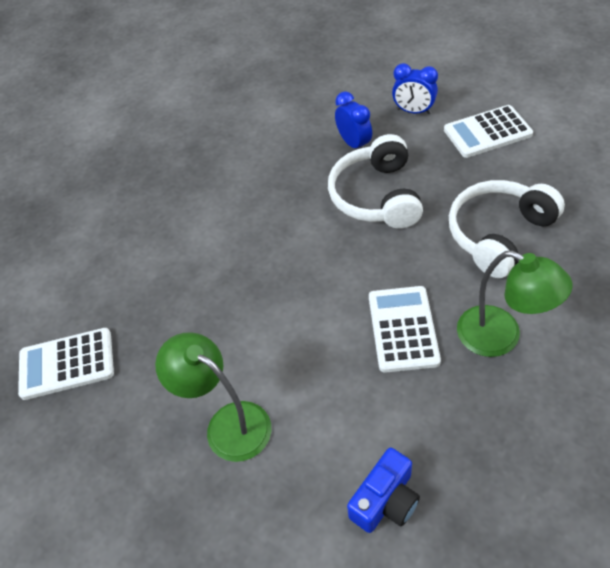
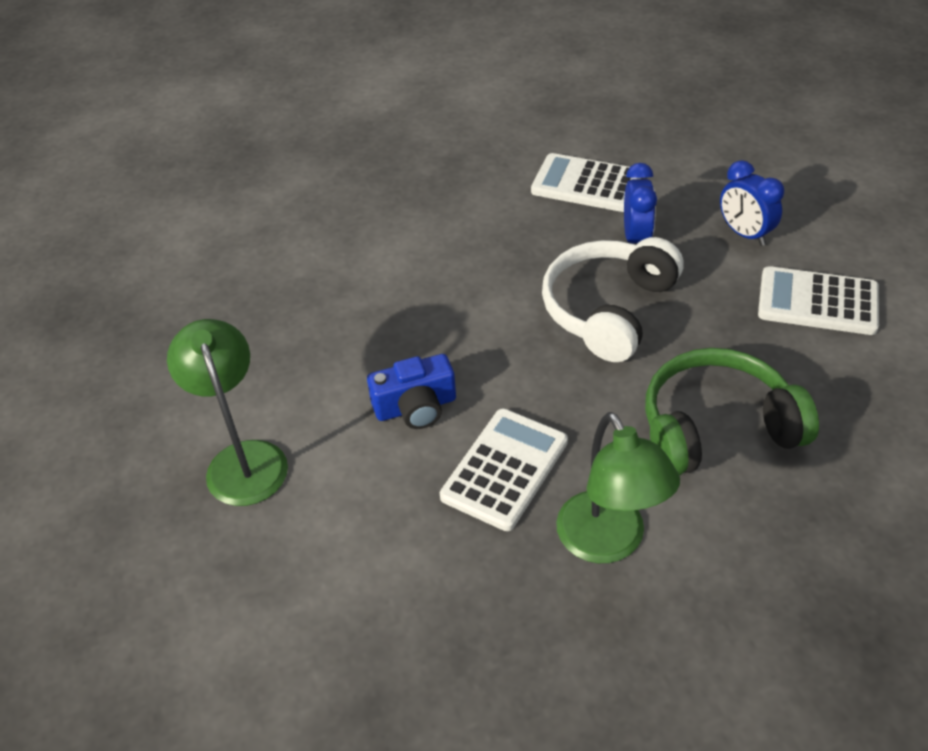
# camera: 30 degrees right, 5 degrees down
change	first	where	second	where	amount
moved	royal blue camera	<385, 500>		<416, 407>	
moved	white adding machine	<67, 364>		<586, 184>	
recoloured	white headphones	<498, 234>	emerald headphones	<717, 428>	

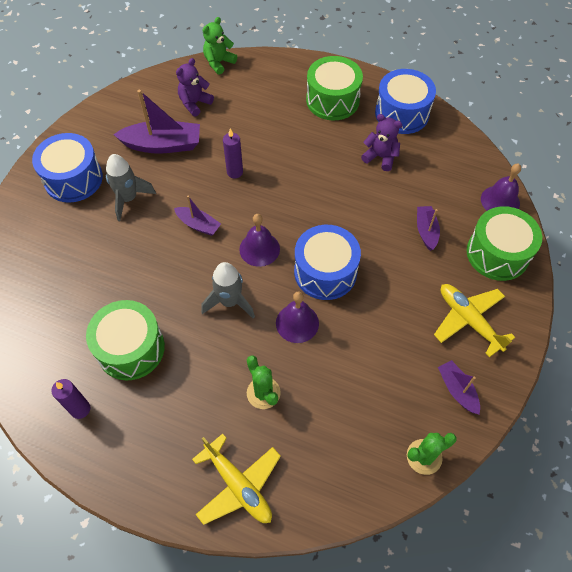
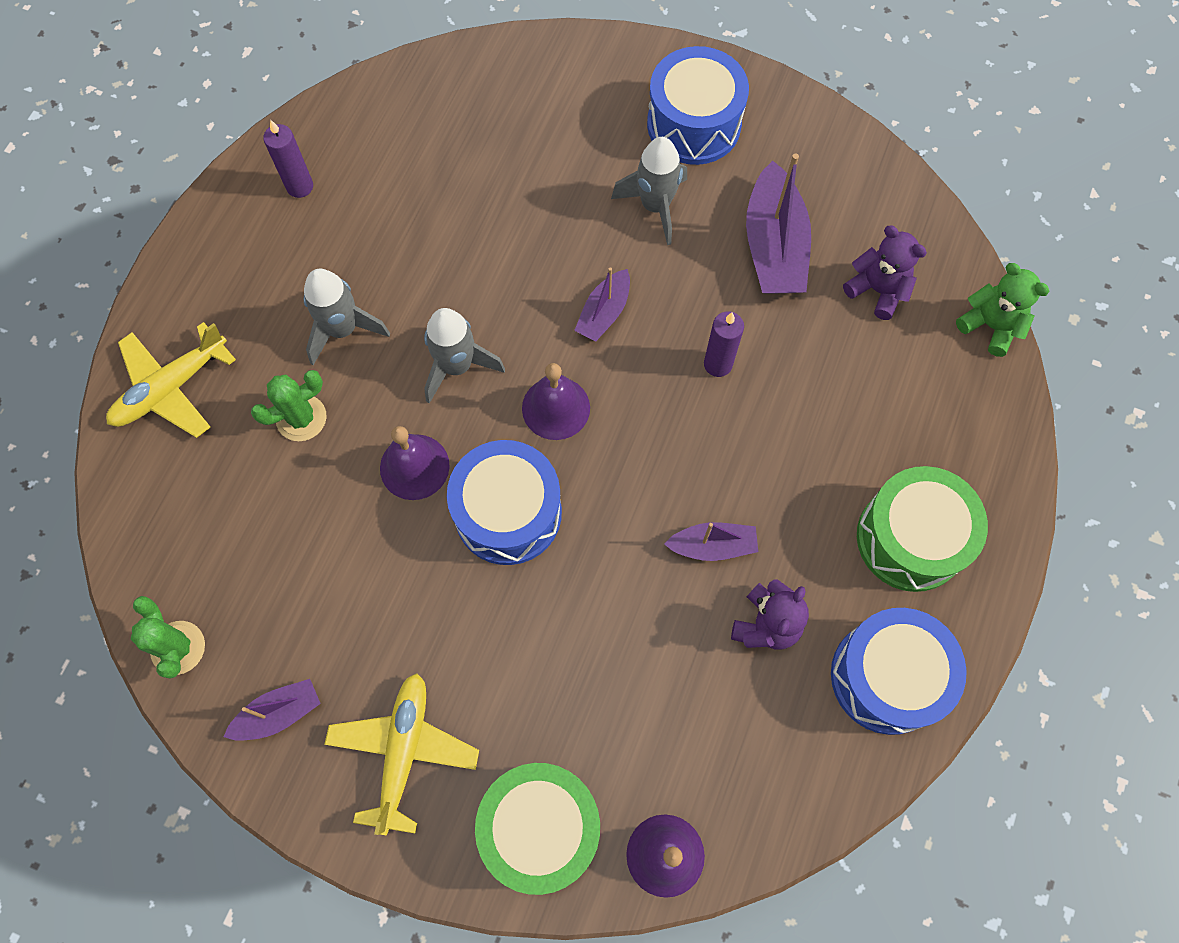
# camera: 90 degrees right, 10 degrees up
change	first	where	second	where	amount
added			grey spaceship	<343, 329>	
turned	bright yellow aeroplane	<468, 320>		<403, 751>	45 degrees counterclockwise
moved	royal purple toy boat	<426, 231>		<712, 546>	
removed	emerald toy drum	<131, 348>			

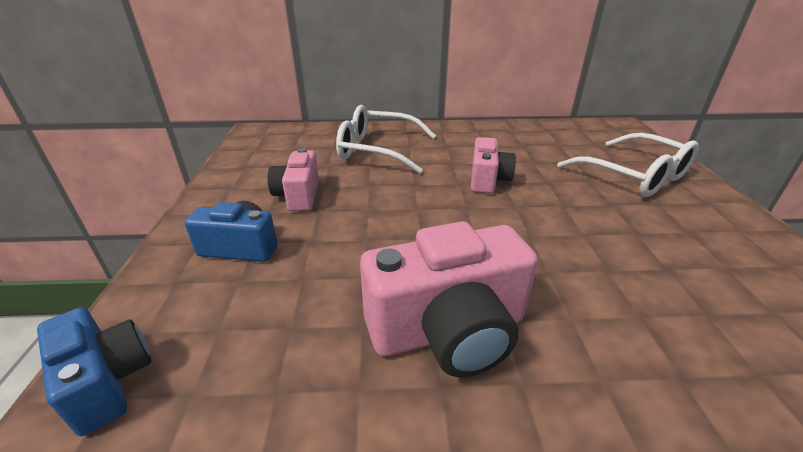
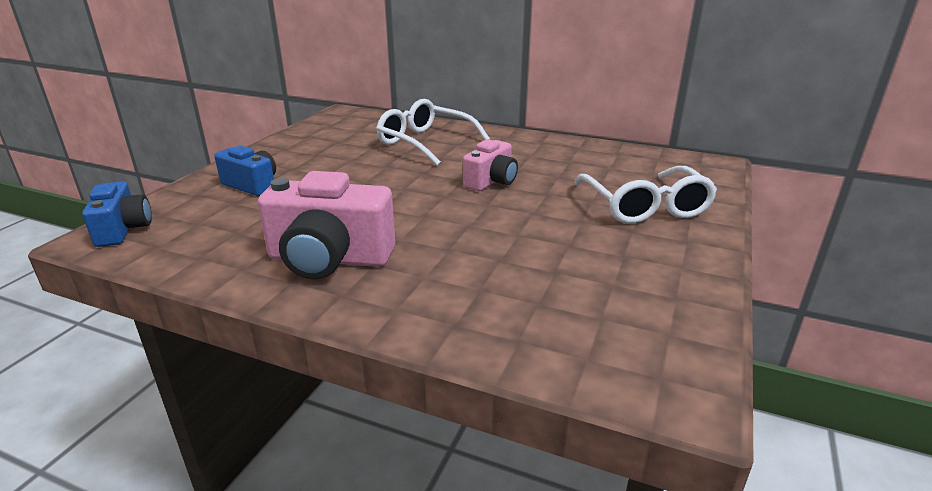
# camera: 25 degrees right, 5 degrees down
change	first	where	second	where	amount
removed	pink camera	<298, 195>			

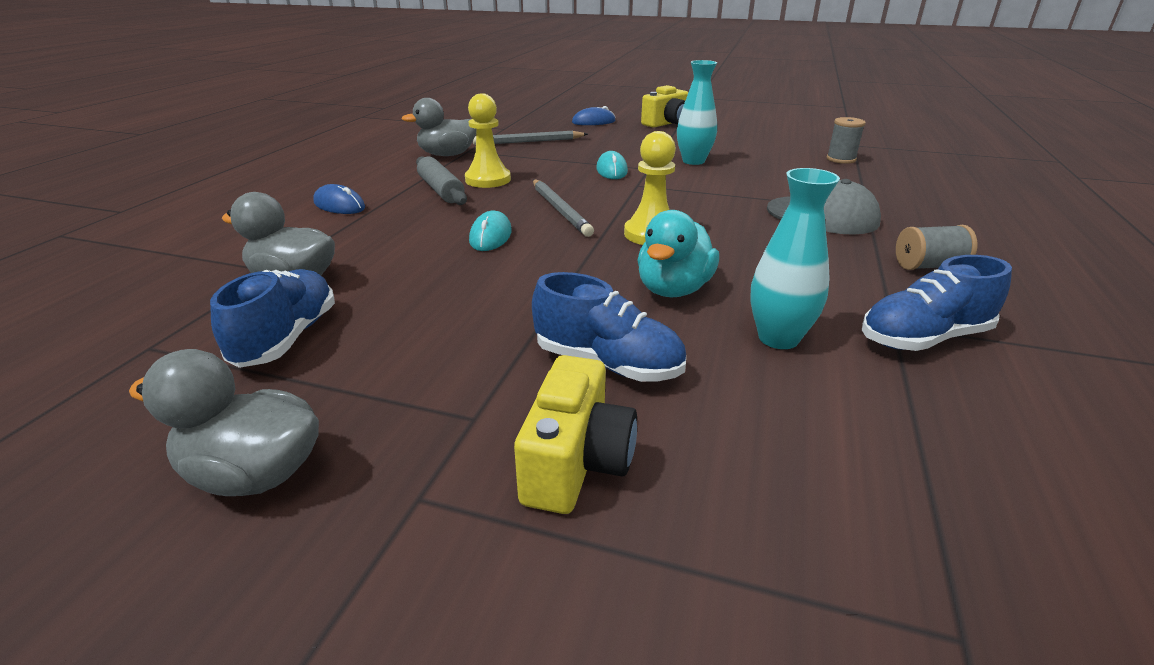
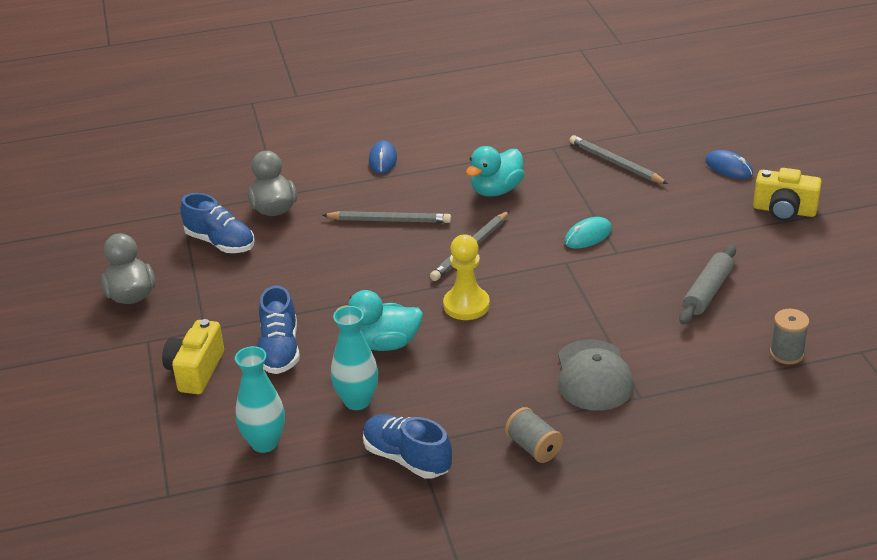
# camera: 60 degrees right, 5 degrees up
change	first	where	second	where	amount
turned	bright yellow camera	<576, 462>		<196, 371>	120 degrees clockwise
turned	royal blue lace-up shoe	<287, 338>		<220, 243>	60 degrees clockwise
moved	turquoise tall vase	<693, 161>		<264, 443>	
added			grey pencil	<389, 220>	
replaced	bright yellow pawn	<488, 180>	turquoise duck	<496, 190>	
moved	grey dough roller	<441, 190>		<707, 292>	
removed	grey duck	<447, 155>			
removed	turquoise mouse	<490, 236>			

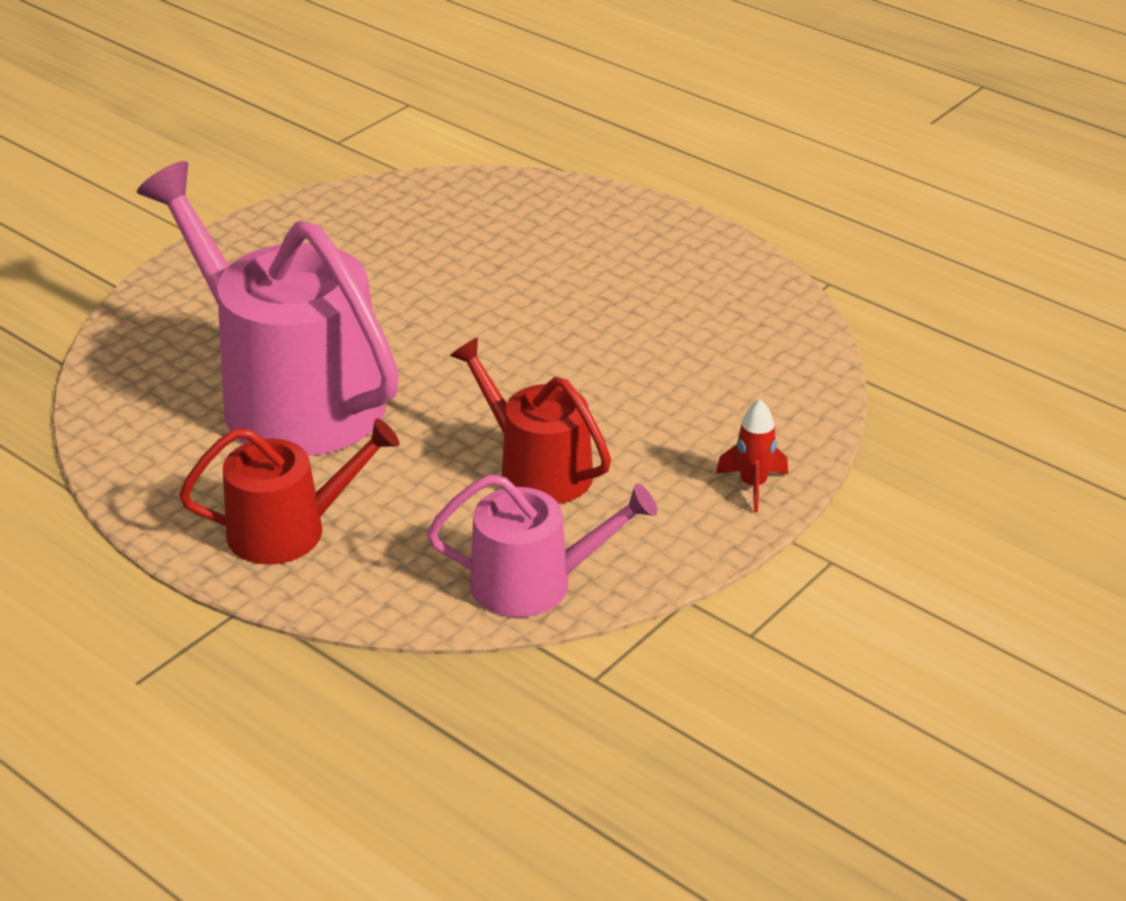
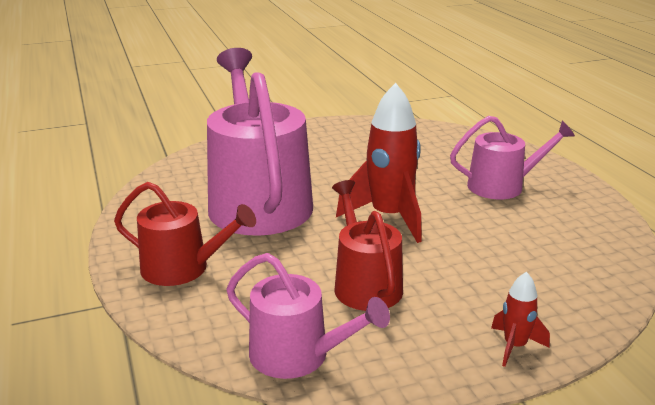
# camera: 30 degrees right, 10 degrees down
change	first	where	second	where	amount
added			scarlet spaceship	<389, 217>	
added			pink sprinkling can	<502, 186>	

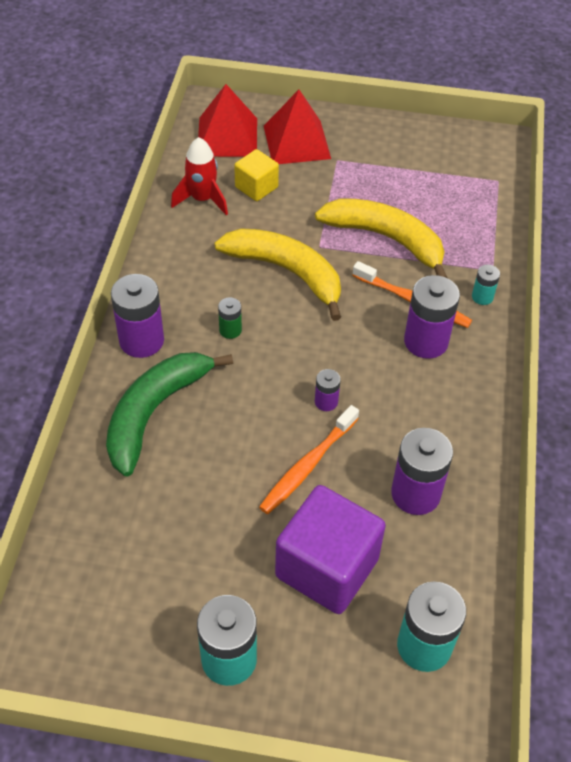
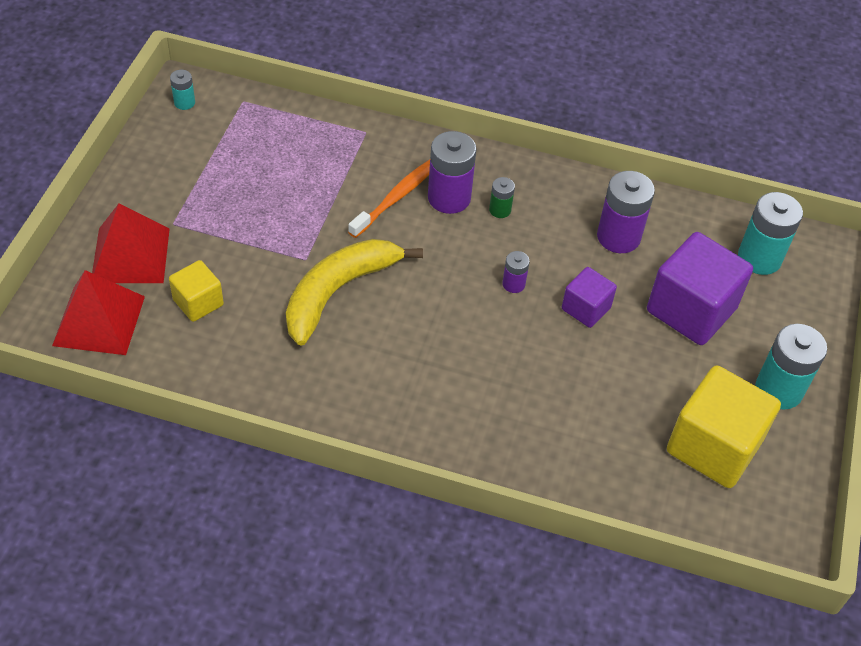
# camera: 85 degrees left, 0 degrees up
change	first	where	second	where	amount
moved	turquoise power cell	<482, 297>		<184, 103>	
moved	emerald power cell	<230, 330>		<500, 210>	
replaced	orange toothbrush	<307, 465>	royal purple solid cube	<586, 308>	
added			bright yellow solid cube	<713, 446>	
removed	emerald banana fruit	<154, 413>			
removed	royal purple power cell	<141, 340>			
removed	scarlet spaceship	<202, 199>			
removed	bright yellow banana fruit	<386, 239>			

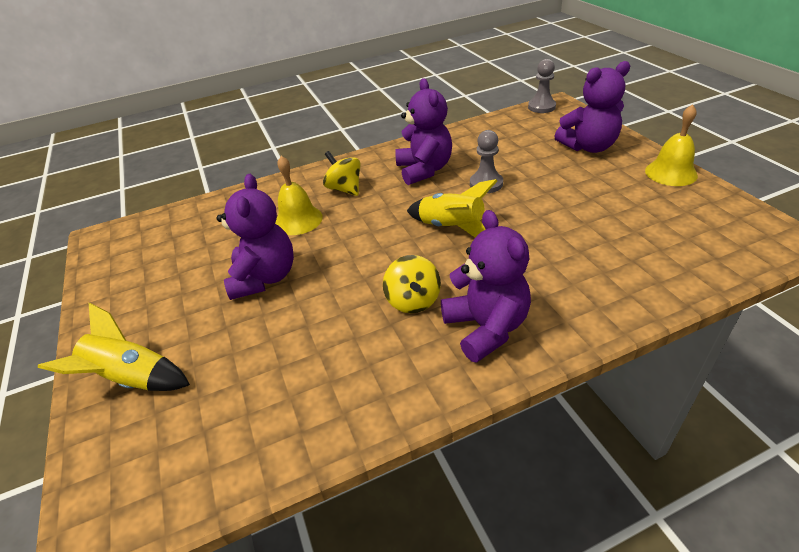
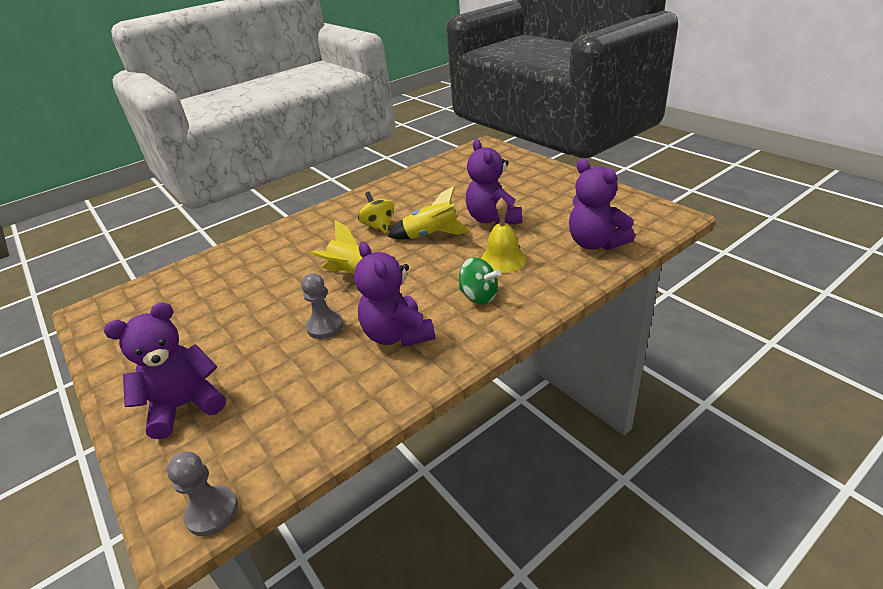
# camera: 165 degrees right, 5 degrees down
change	first	where	second	where	amount
moved	bright yellow spaceship	<133, 378>		<431, 235>	
recoloured	bright yellow toy top	<345, 189>	emerald toy top	<479, 296>	
moved	royal purple stuffed bear	<486, 328>		<595, 243>	
removed	bright yellow school bell	<671, 173>			

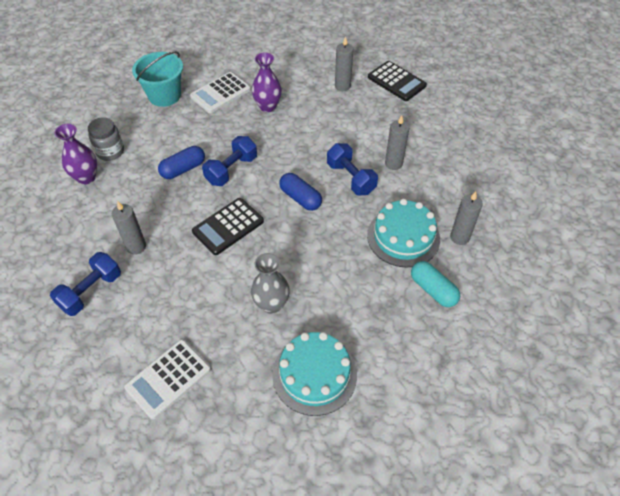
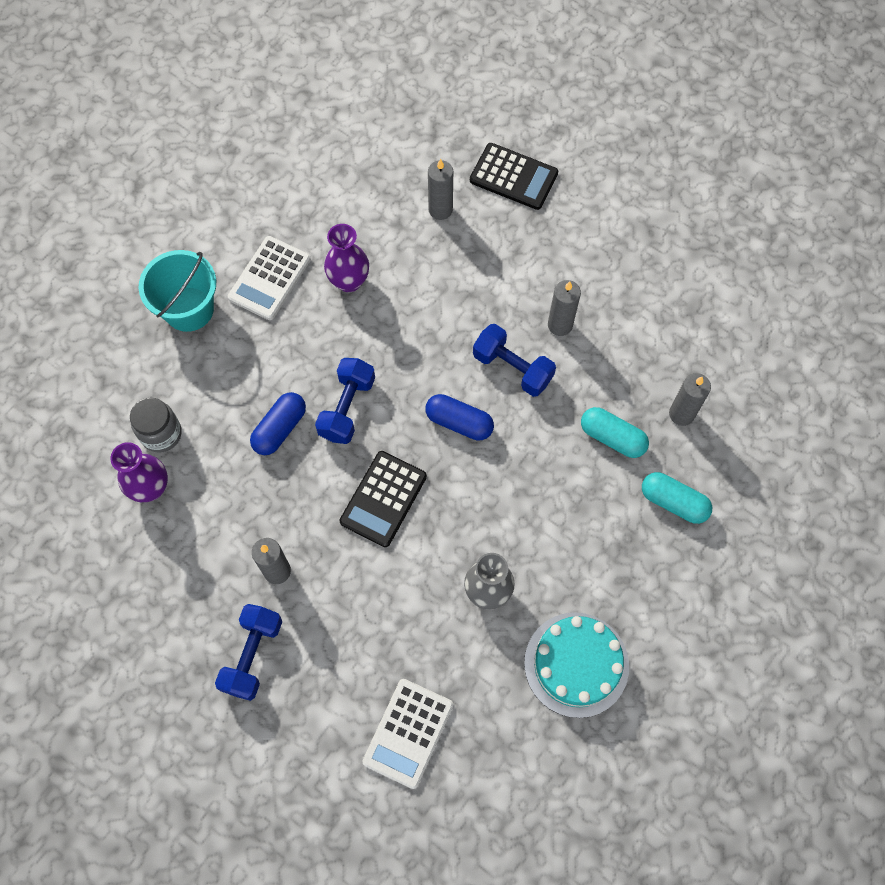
# camera: 20 degrees left, 15 degrees up
change	first	where	second	where	amount
replaced	turquoise gateau	<403, 237>	turquoise pill shape	<612, 437>	

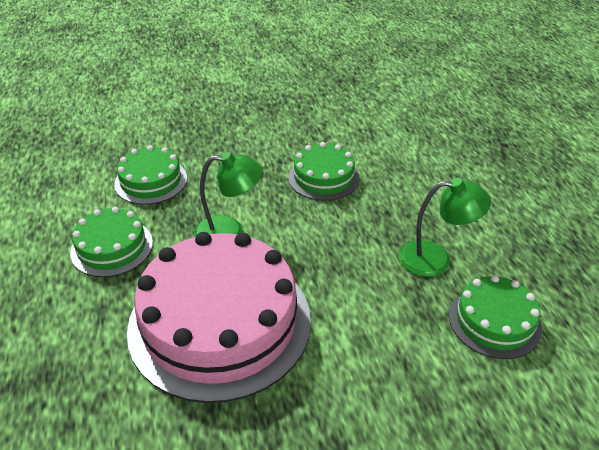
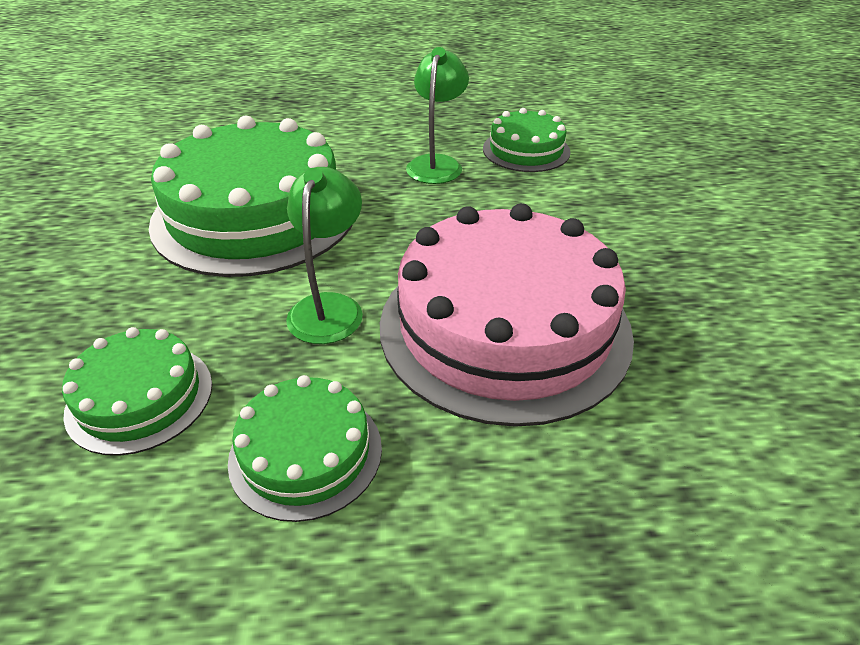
# camera: 80 degrees left, 0 degrees up
change	first	where	second	where	amount
resized	emerald gateau	<323, 177>		<255, 214>	x2.00

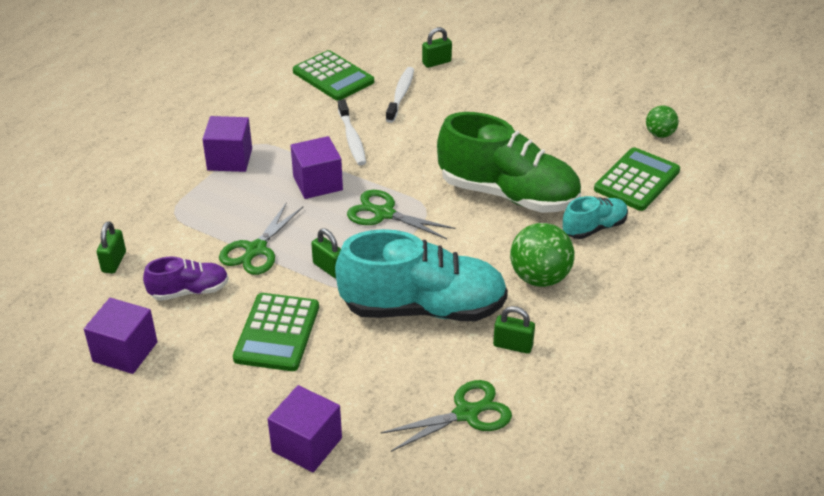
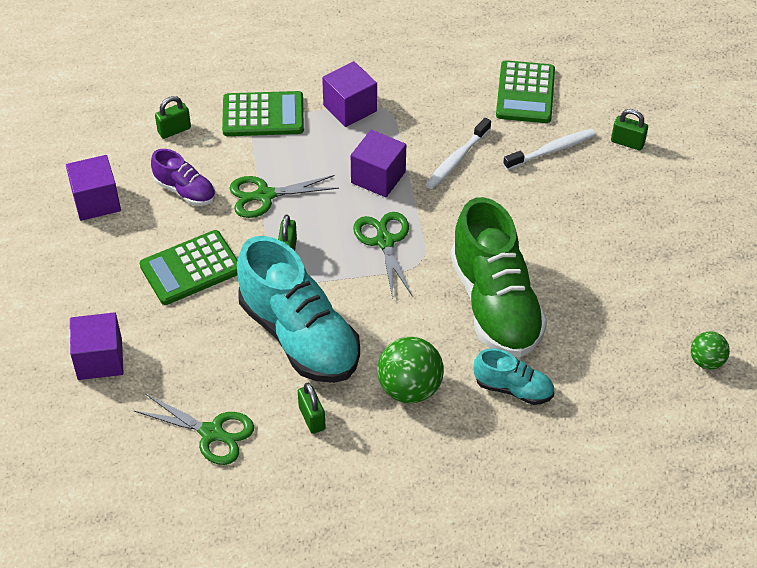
# camera: 50 degrees right, 10 degrees up
change	first	where	second	where	amount
moved	emerald adding machine	<636, 180>		<263, 115>	

